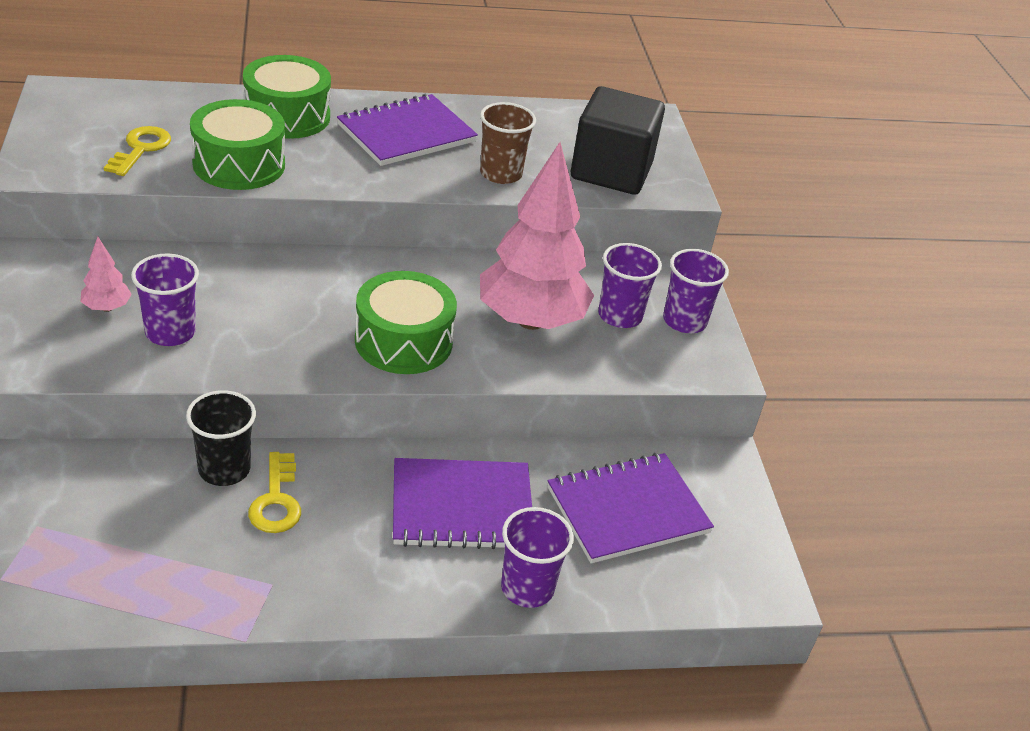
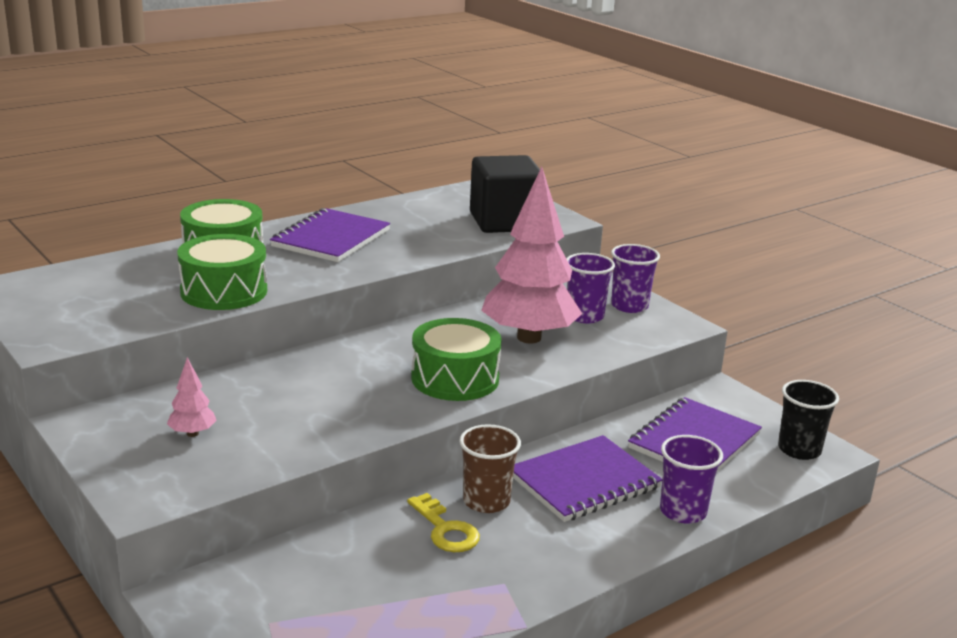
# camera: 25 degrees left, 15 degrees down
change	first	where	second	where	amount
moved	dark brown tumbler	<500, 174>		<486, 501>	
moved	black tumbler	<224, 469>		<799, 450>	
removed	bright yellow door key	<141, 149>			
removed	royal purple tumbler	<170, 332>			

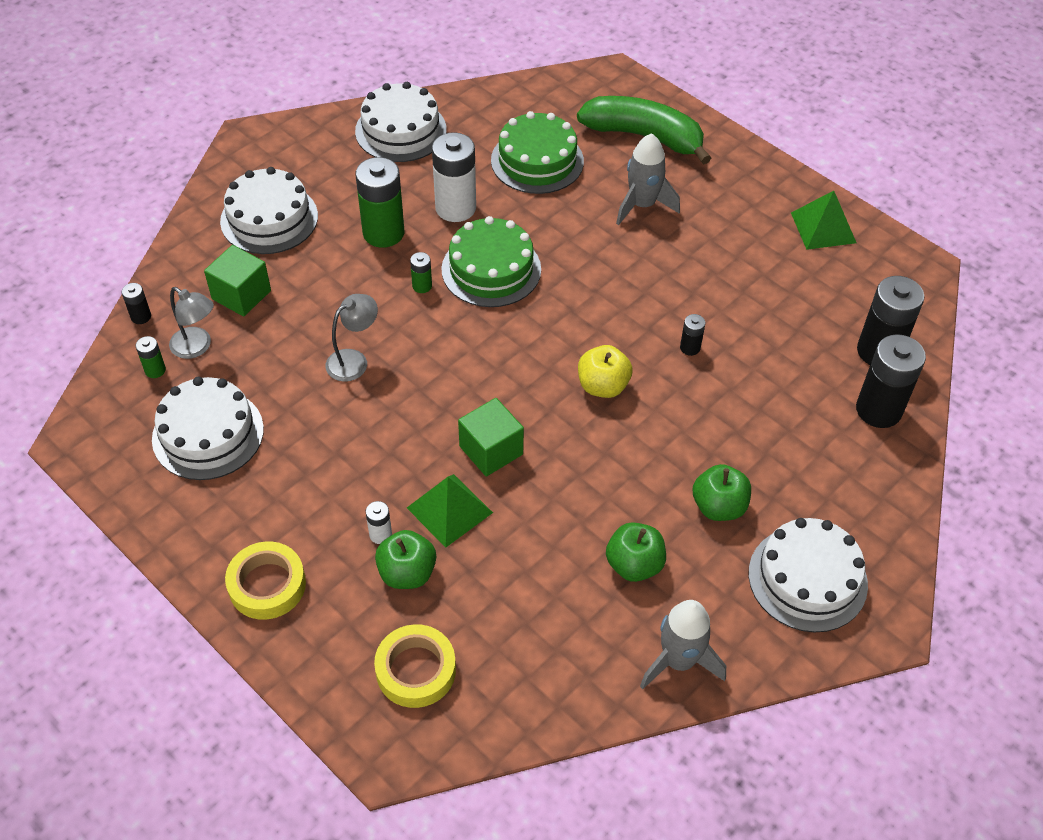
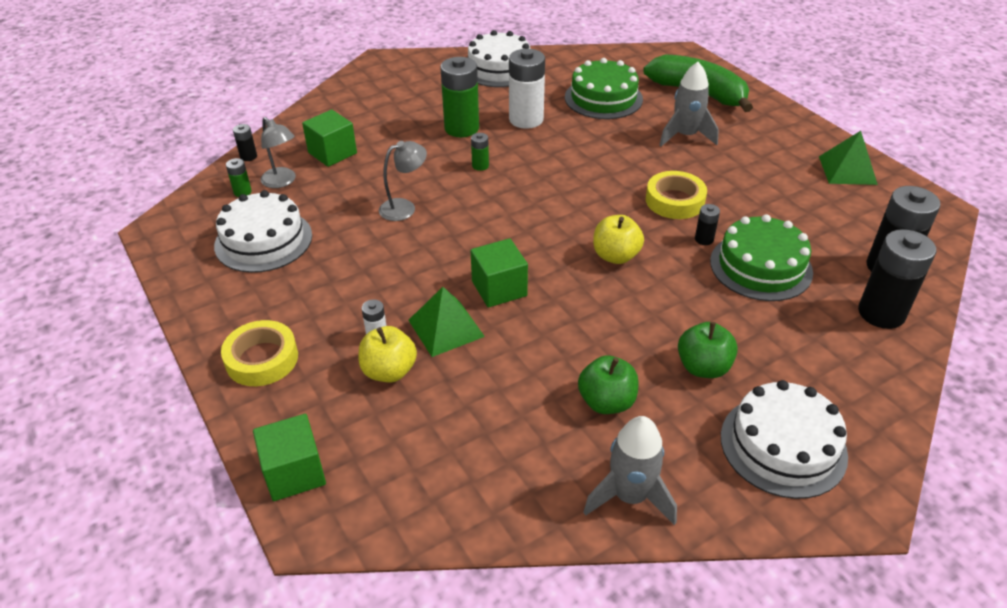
# camera: 15 degrees right, 10 degrees down
change	first	where	second	where	amount
added			emerald solid cube	<294, 472>	
recoloured	emerald apple	<407, 573>	bright yellow apple	<389, 371>	
moved	bright yellow roll of tape	<416, 670>		<675, 201>	
moved	emerald gateau	<491, 269>		<761, 266>	
removed	white gateau	<269, 218>			

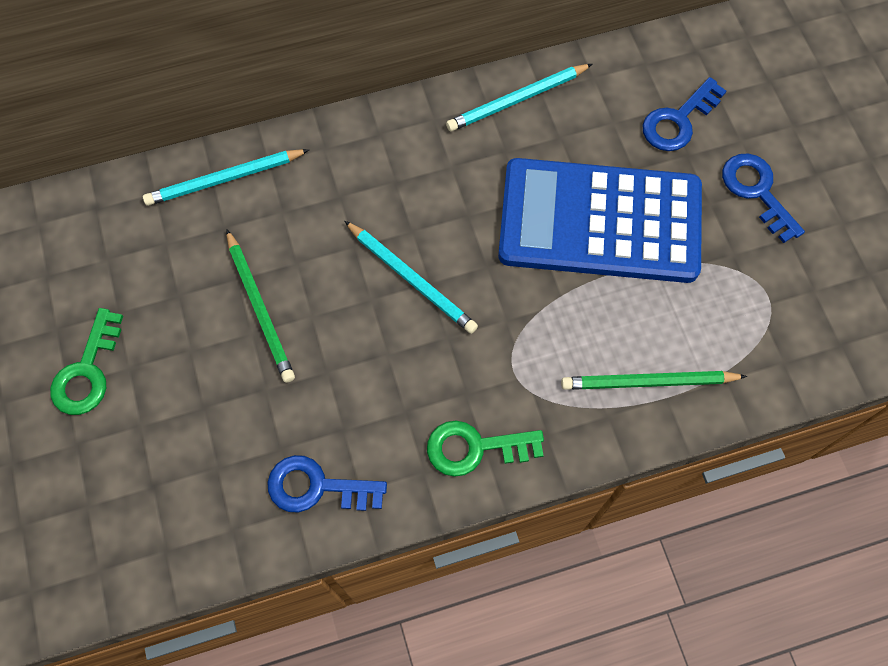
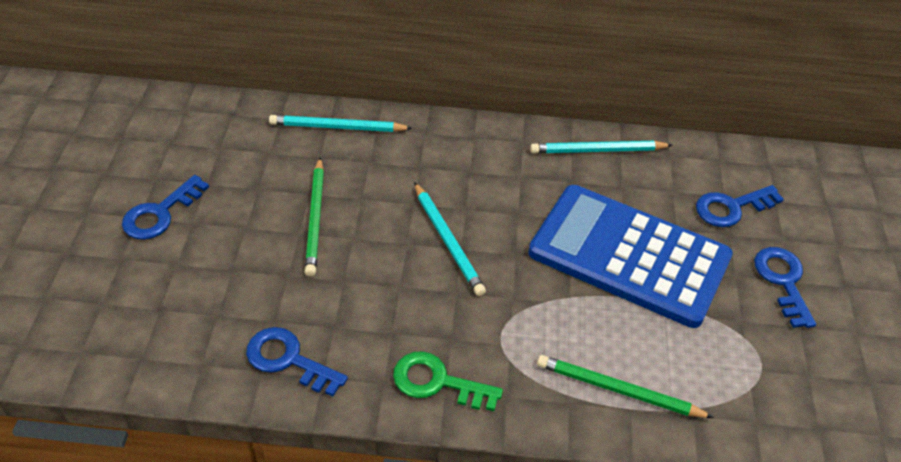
# camera: 20 degrees right, 20 degrees down
change	first	where	second	where	amount
recoloured	emerald door key	<87, 371>	royal blue door key	<160, 213>	

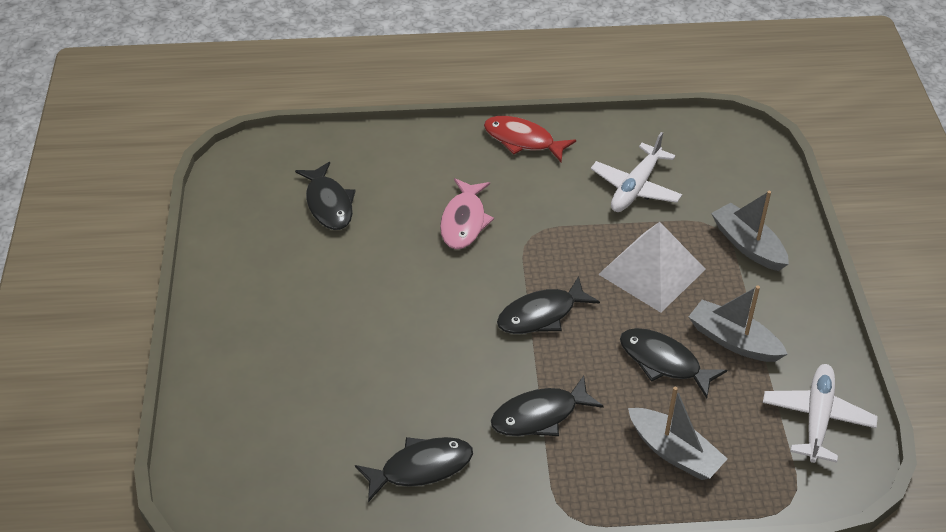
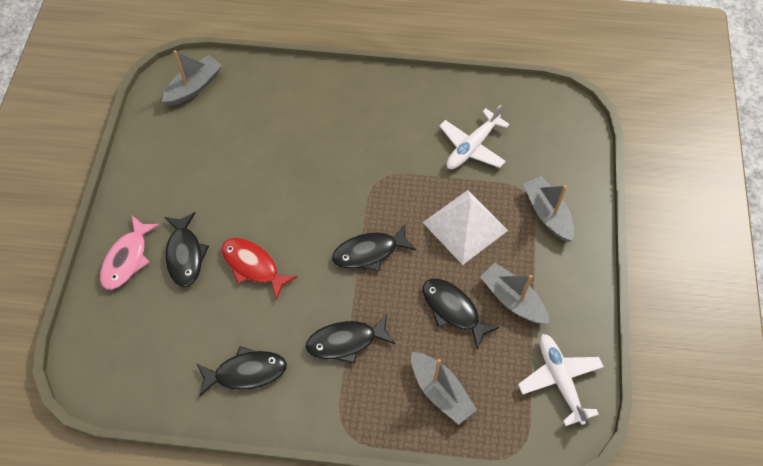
# camera: 10 degrees right, 15 degrees up
change	first	where	second	where	amount
moved	pink toy fish	<464, 221>		<127, 259>	
added			grey toy boat	<194, 87>	
moved	black toy fish	<328, 204>		<185, 255>	
moved	scarlet toy fish	<522, 140>		<253, 266>	
turned	white aeroplane	<817, 418>		<559, 380>	45 degrees counterclockwise

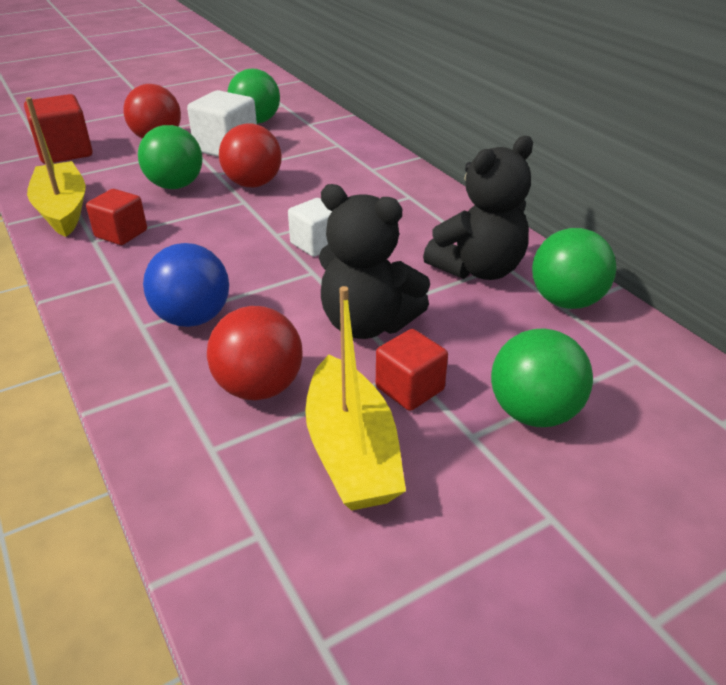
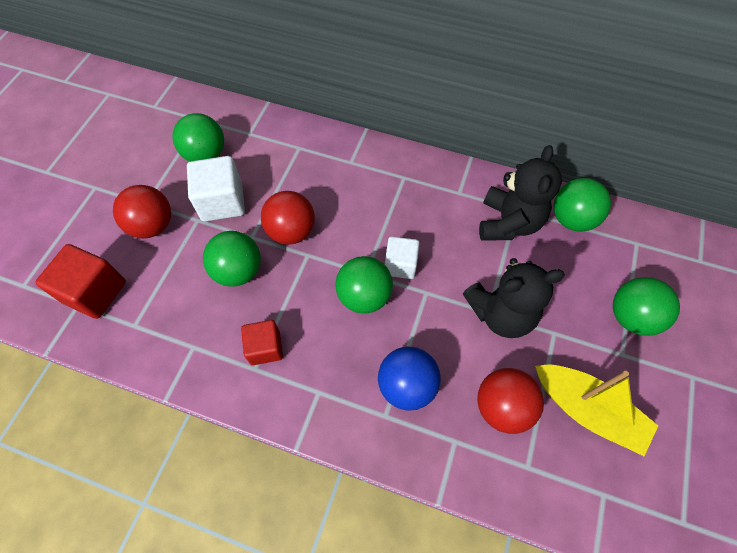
# camera: 40 degrees left, 25 degrees up
change	first	where	second	where	amount
added			emerald ball	<364, 296>	
removed	bright yellow toy boat	<63, 210>			
removed	scarlet solid cube	<410, 388>			

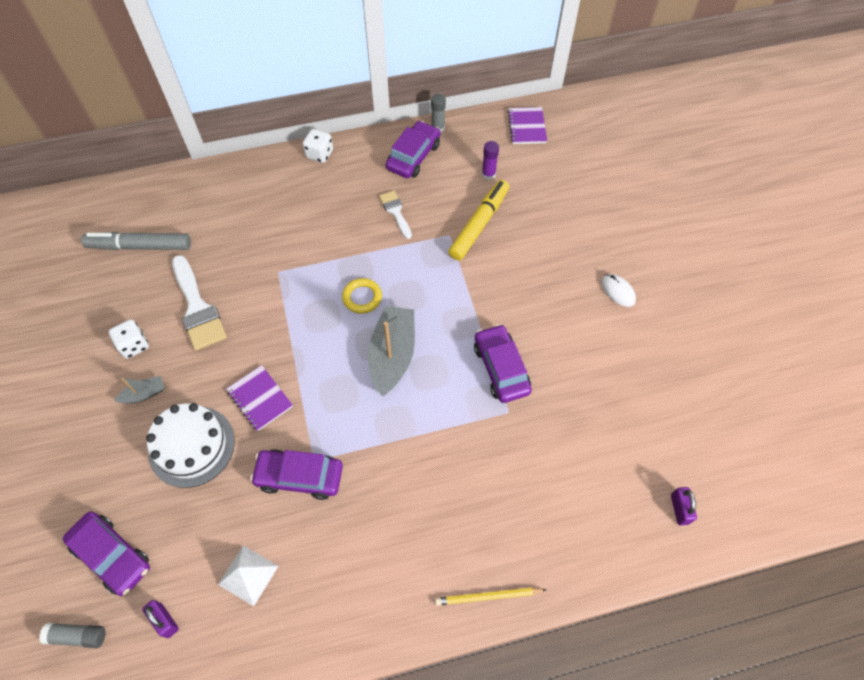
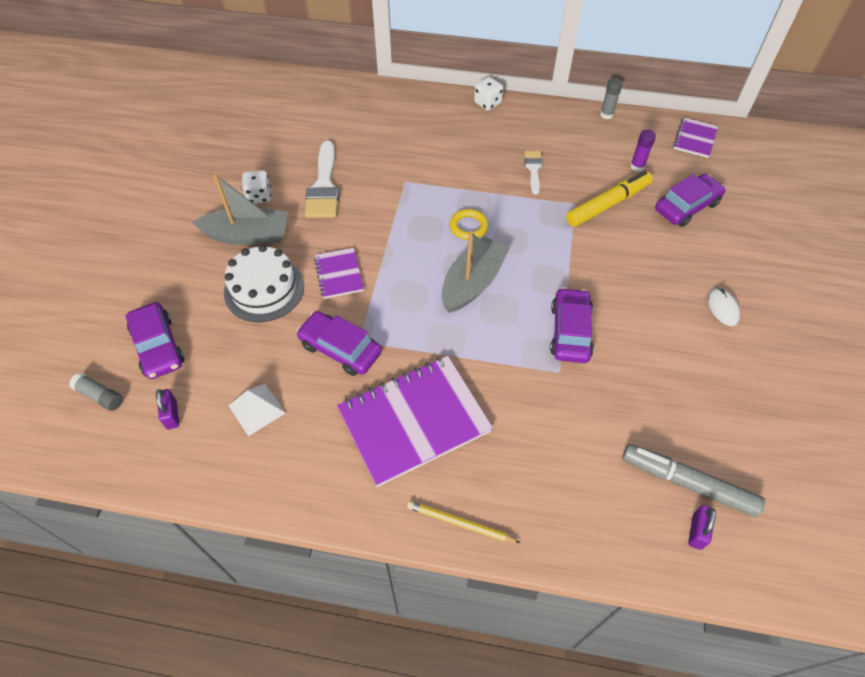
# camera: 25 degrees right, 5 degrees down
change	first	where	second	where	amount
resized	grey toy boat	<144, 394>		<248, 235>	x2.07
added			royal purple notepad	<414, 420>	
moved	grey marker pen	<140, 246>		<688, 483>	
moved	royal purple toy car	<413, 156>		<686, 206>	

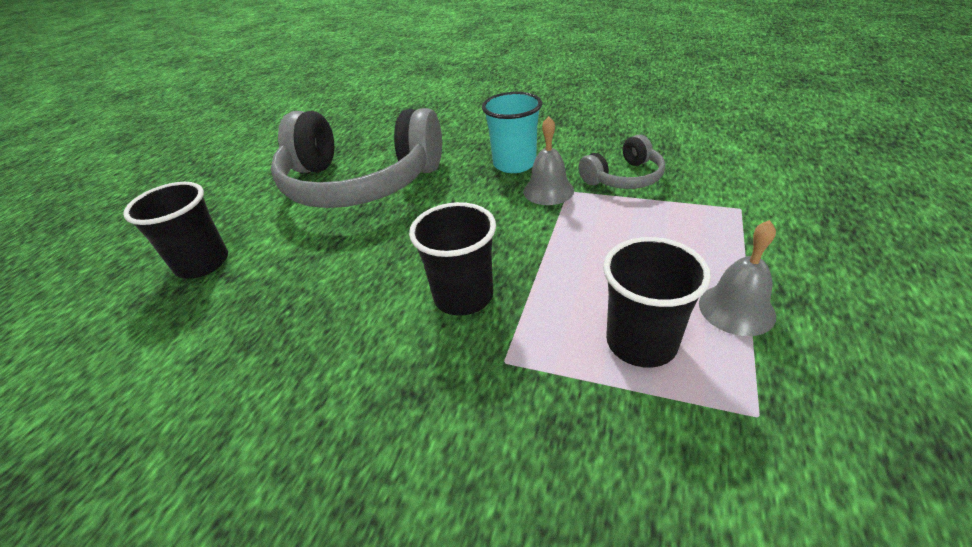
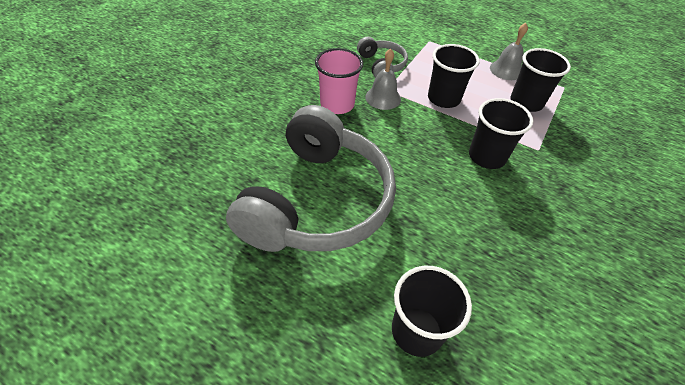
# camera: 85 degrees left, 10 degrees up
change	first	where	second	where	amount
recoloured	turquoise tumbler	<514, 164>	pink tumbler	<337, 104>	
added			black tumbler	<443, 99>	

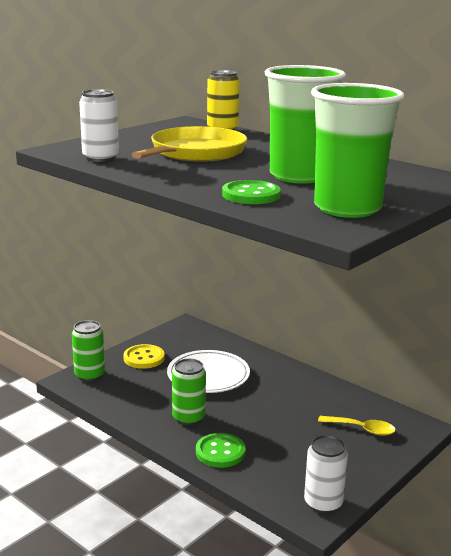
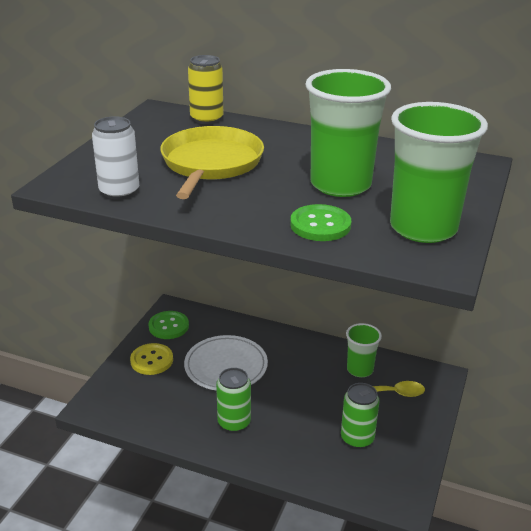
# camera: 20 degrees left, 10 degrees up
change	first	where	second	where	amount
moved	emerald button	<220, 452>		<168, 326>	
moved	emerald can	<89, 375>		<357, 438>	
added			emerald tumbler	<360, 369>	
removed	white can	<323, 503>			

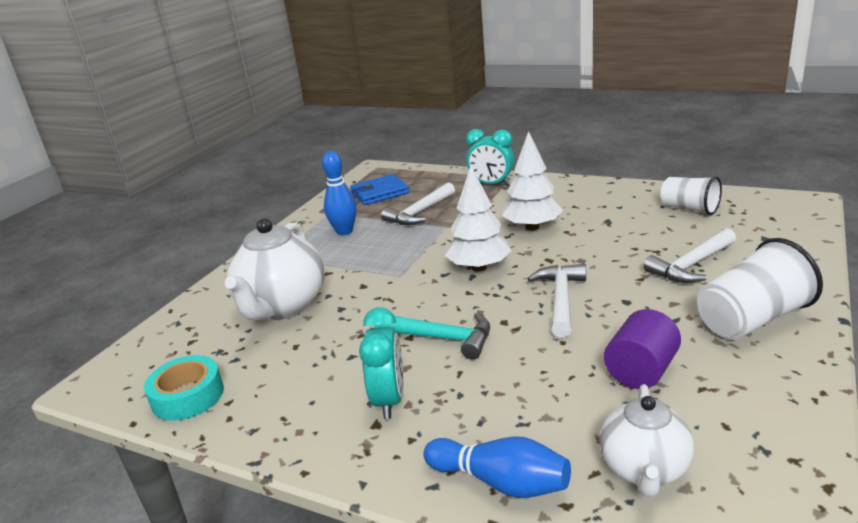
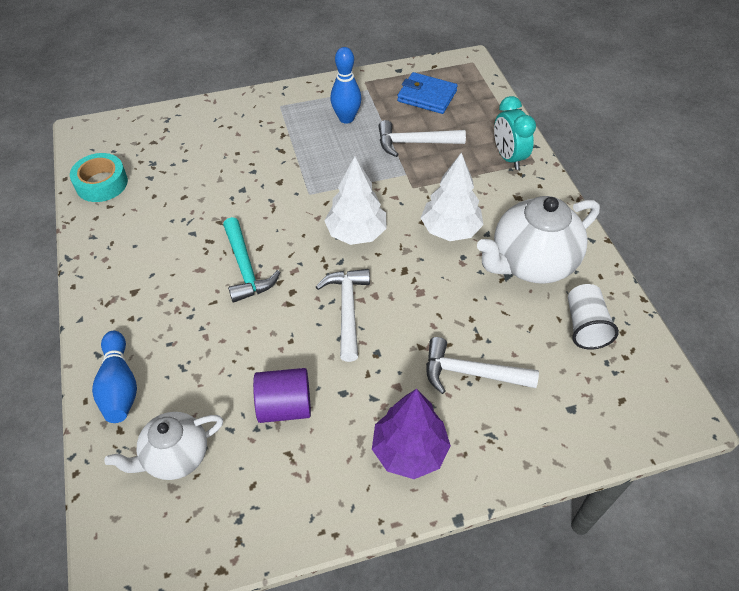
# camera: 45 degrees right, 25 degrees up
change	first	where	second	where	amount
turned	white carpenter's hammer	<561, 299>		<347, 310>	60 degrees counterclockwise
replaced	white tumbler	<751, 320>	royal purple toy tree	<409, 451>	
moved	white tea pot	<282, 307>		<531, 263>	
removed	turquoise bedside clock	<389, 400>			

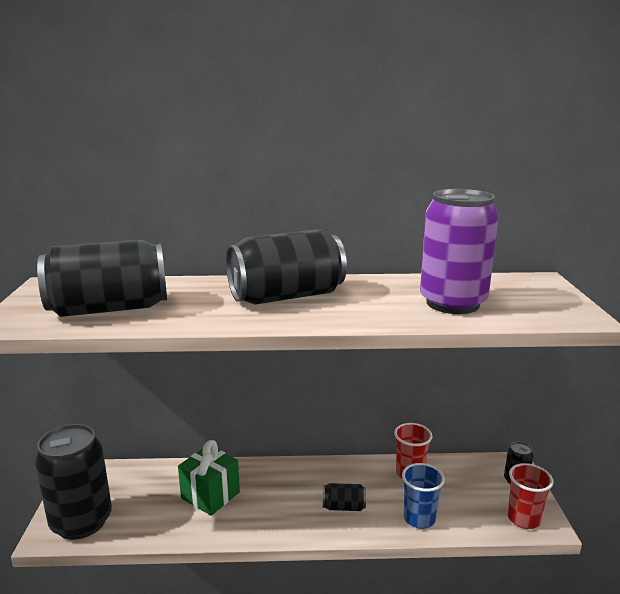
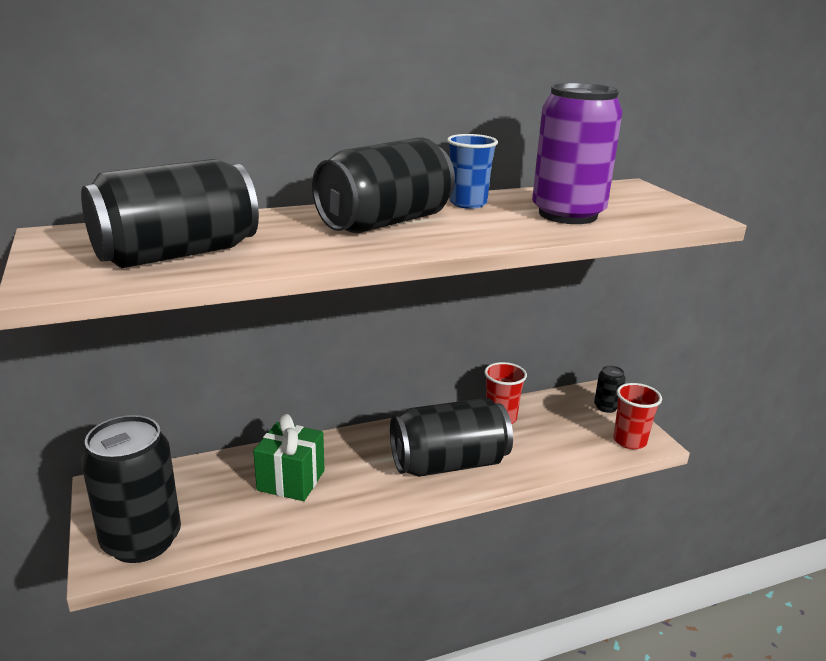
# camera: 20 degrees left, 5 degrees up
change	first	where	second	where	amount
resized	black can	<344, 507>		<449, 463>	x2.28
moved	royal blue tumbler	<419, 519>		<468, 203>	

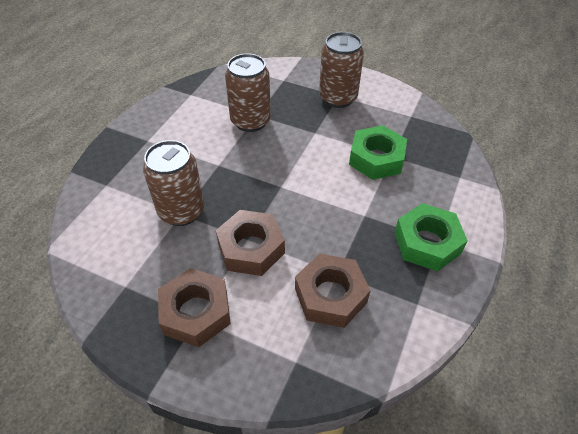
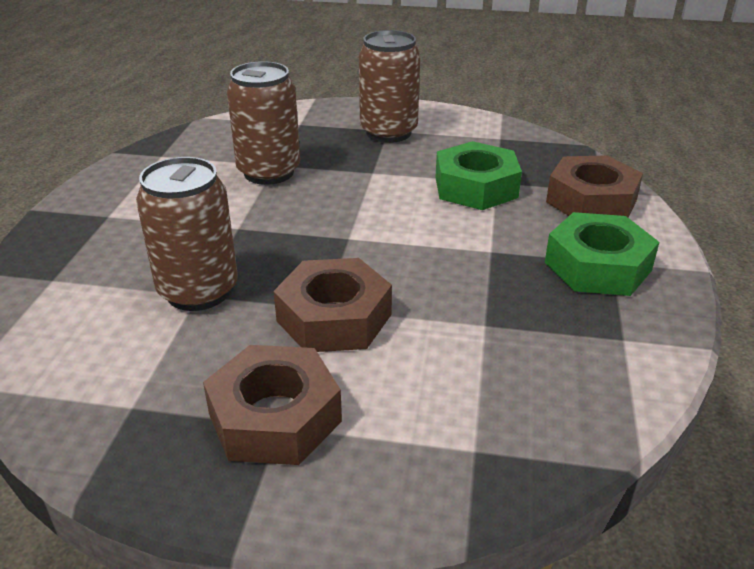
# camera: 15 degrees left, 15 degrees down
change	first	where	second	where	amount
moved	dark brown nut	<330, 295>		<591, 201>	

